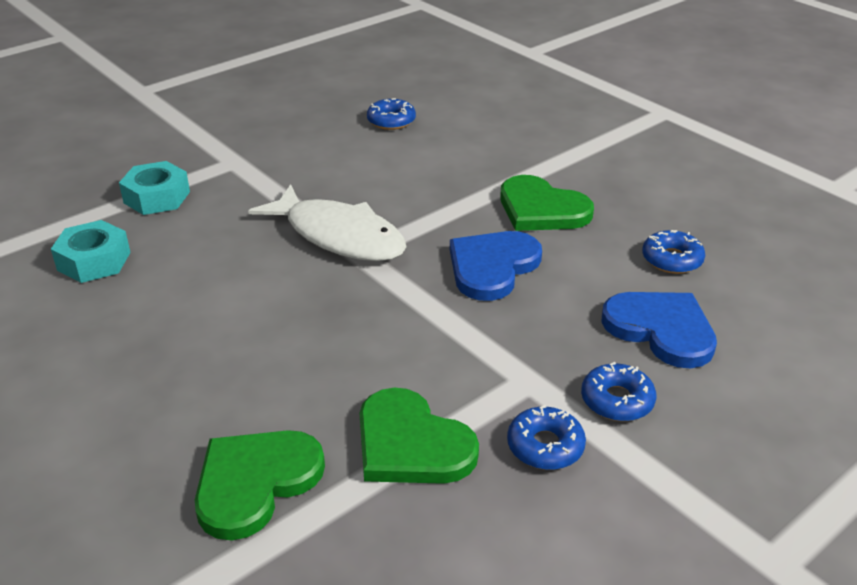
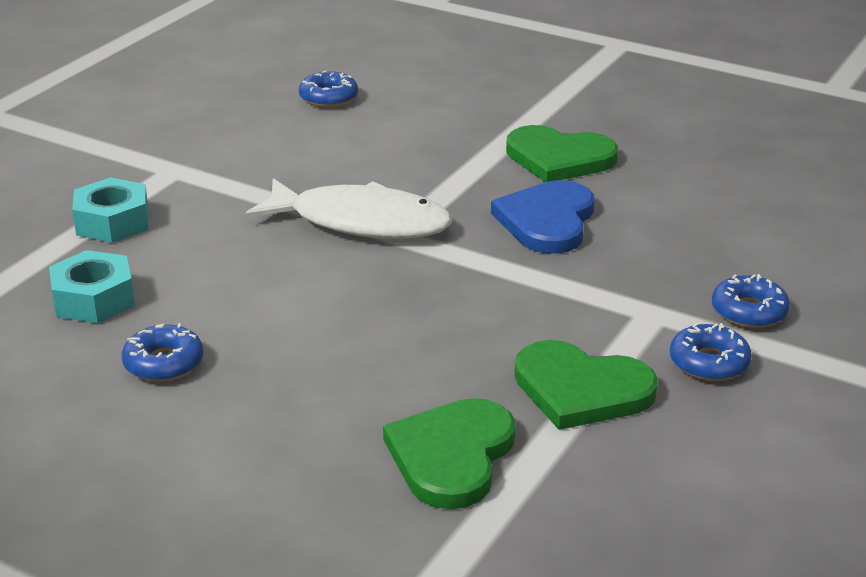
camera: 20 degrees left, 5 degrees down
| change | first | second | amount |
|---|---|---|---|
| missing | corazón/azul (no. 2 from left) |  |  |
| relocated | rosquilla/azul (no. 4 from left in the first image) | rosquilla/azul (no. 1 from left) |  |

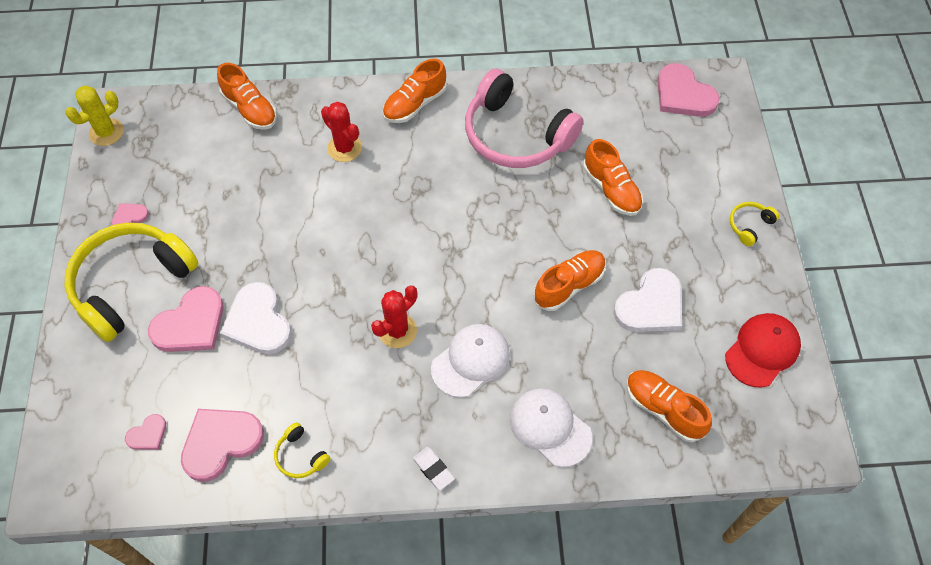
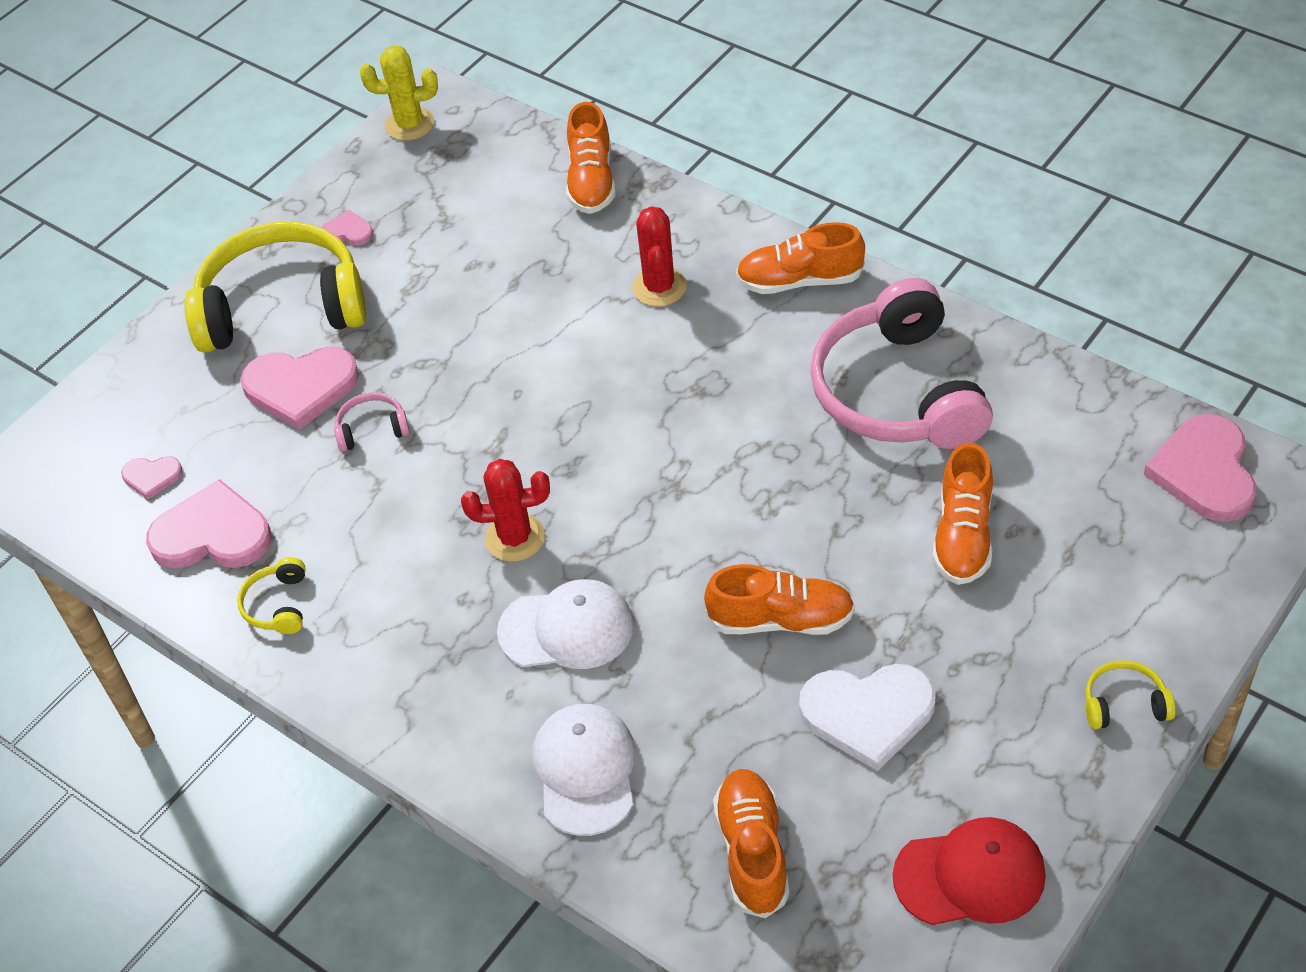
camera: 45 degrees right, 10 degrees down
| change | first | second | amount |
|---|---|---|---|
| missing | goma de borrar/blanco |  |  |
| exchanged | corazón/blanco (no. 1 from left) | auriculares/rosa (no. 1 from left) |  |

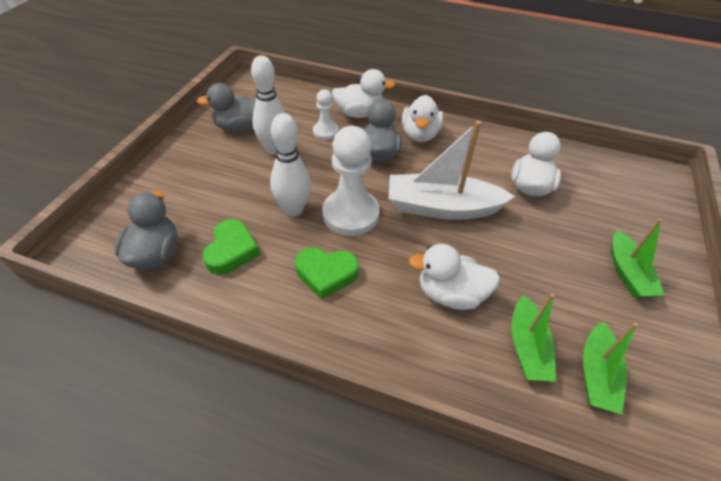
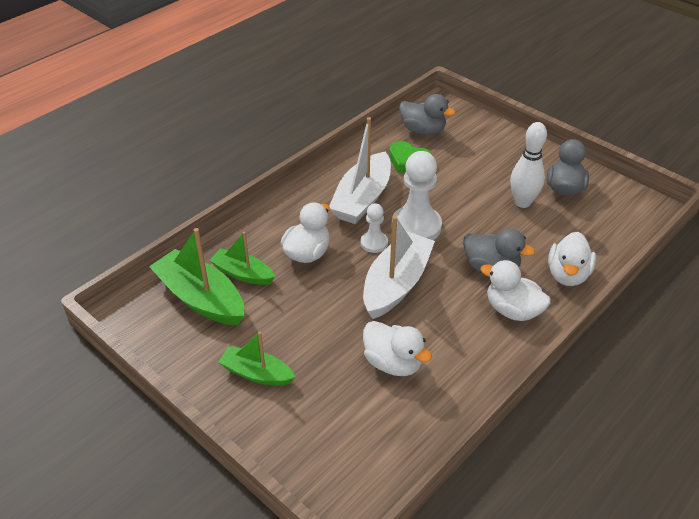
camera: 115 degrees right, 5 degrees down
| change | first | second | amount |
|---|---|---|---|
| missing | bolo/blanco (no. 2 from left) |  |  |
| relocated | peón/blanco (no. 1 from left) |  |  |
| exchanged | corazón/verde (no. 2 from left) | barco/blanco (no. 1 from left) |  |
| size | barco/verde (no. 2 from left in the first image) | barco/verde (no. 1 from left) | x1.65 |

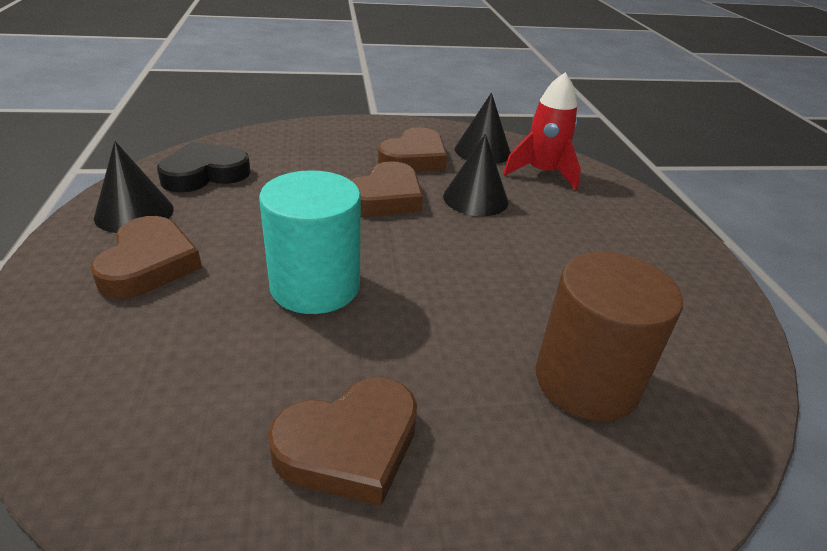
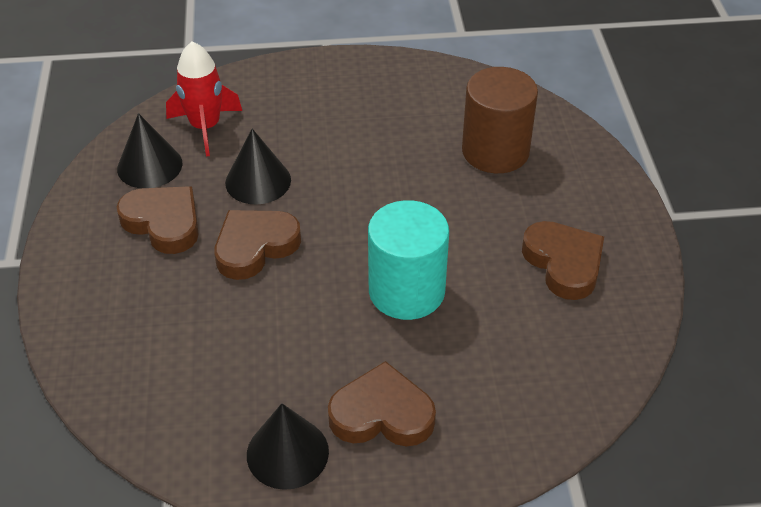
camera: 85 degrees left, 10 degrees up
| change | first | second | amount |
|---|---|---|---|
| missing | corazón/negro |  |  |
| spun | corazón/marrón (no. 3 from left in the first image) | corazón/marrón (no. 2 from left) | 75 degrees counterclockwise |

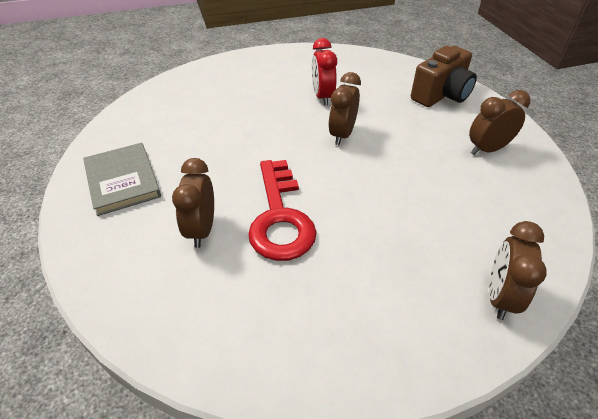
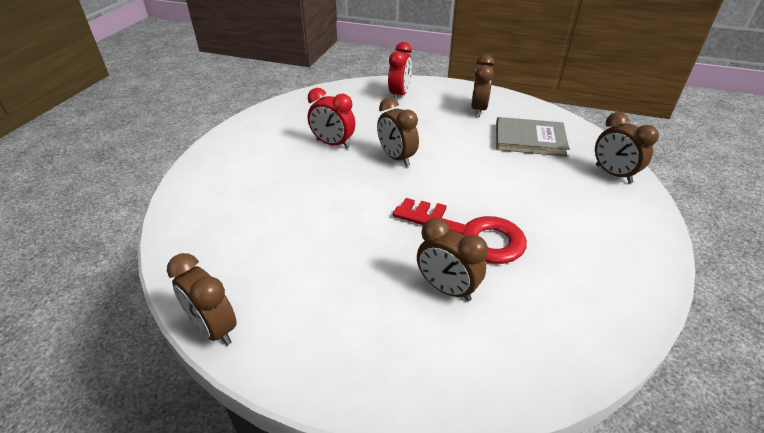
camera: 55 degrees left, 5 degrees down
| change | first | second | amount |
|---|---|---|---|
| appeared |  | despertador/marrón (no. 1 from left) |  |
| relocated | libro/gris |  |  |
| exchanged | cámara/marrón | despertador/rojo (no. 2 from left) |  |

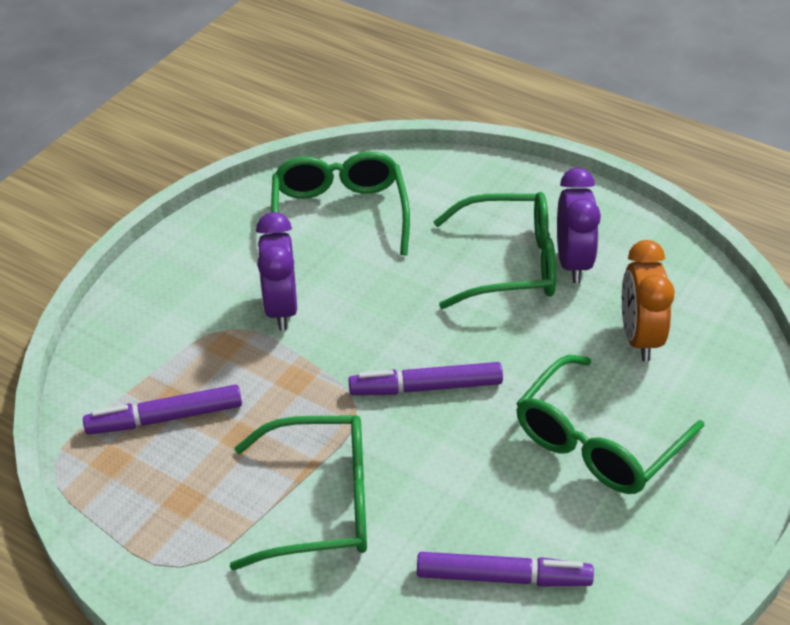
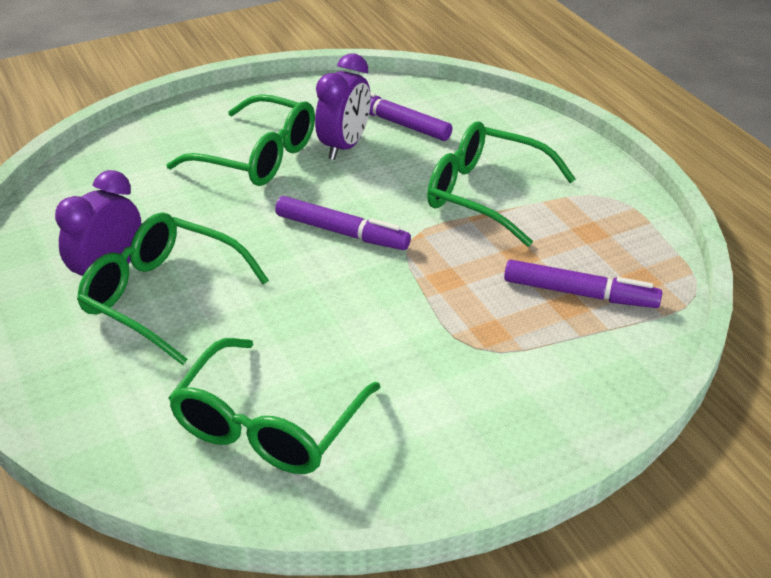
camera: 150 degrees left, 5 degrees down
| change | first | second | amount |
|---|---|---|---|
| missing | despertador/naranja |  |  |
| relocated | despertador/morado (no. 1 from left in the first image) | despertador/morado (no. 2 from left) |  |
| spun | gafas/verde (no. 4 from left in the first image) | gafas/verde (no. 2 from left) | 45 degrees clockwise |

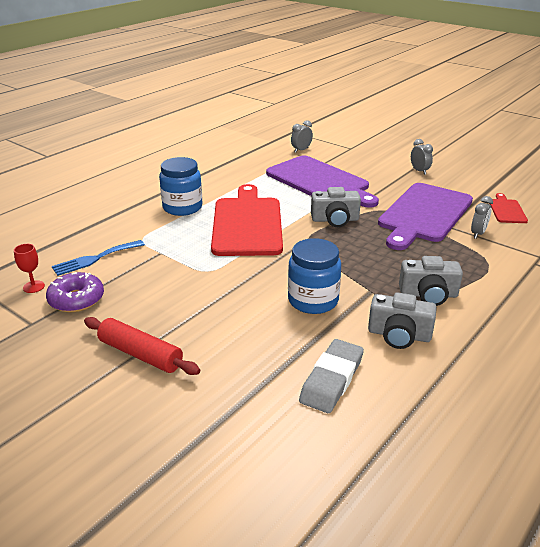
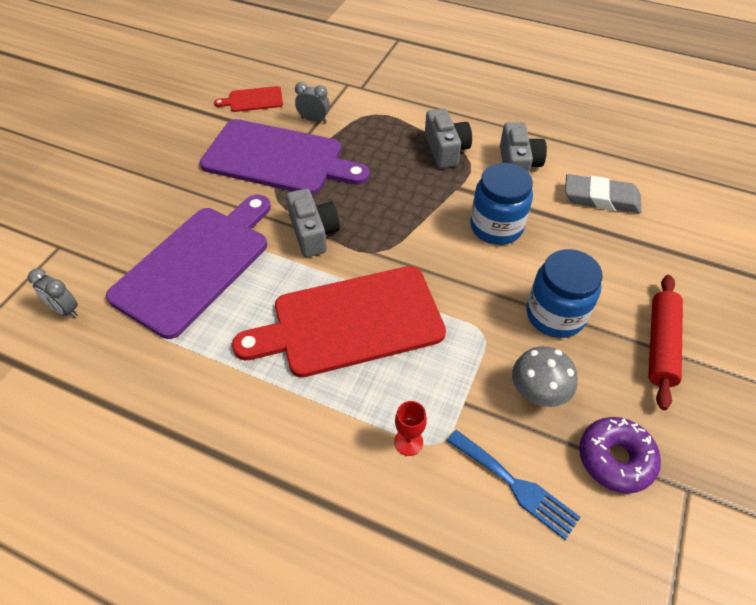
camera: 105 degrees left, 20 degrees up
| change | first | second | amount |
|---|---|---|---|
| missing | despertador/gris (no. 2 from left) |  |  |
| appeared |  | seta/gris |  |
| relocated | copa/rojo |  |  |
| relocated | tarro/azul (no. 1 from left in the first image) | tarro/azul (no. 2 from left) |  |

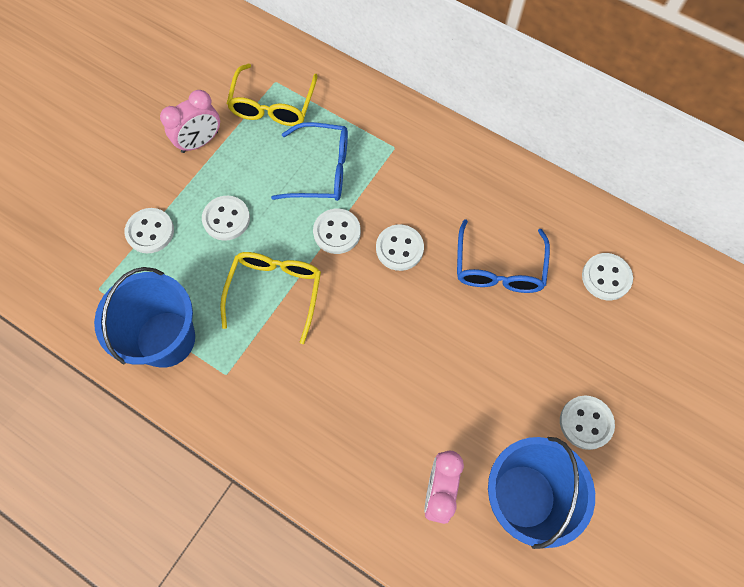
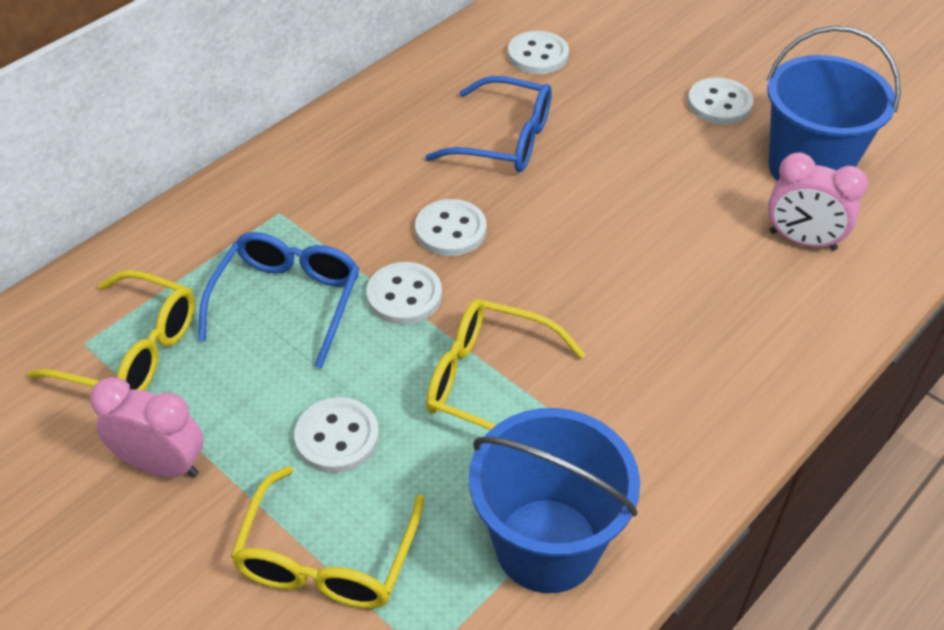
camera: 80 degrees left, 20 degrees down
| change | first | second | amount |
|---|---|---|---|
| exchanged | botón/blanco (no. 1 from left) | gafas/amarillo (no. 2 from left) |  |
| spun | despertador/rosa (no. 1 from left) |  | 45 degrees counterclockwise |

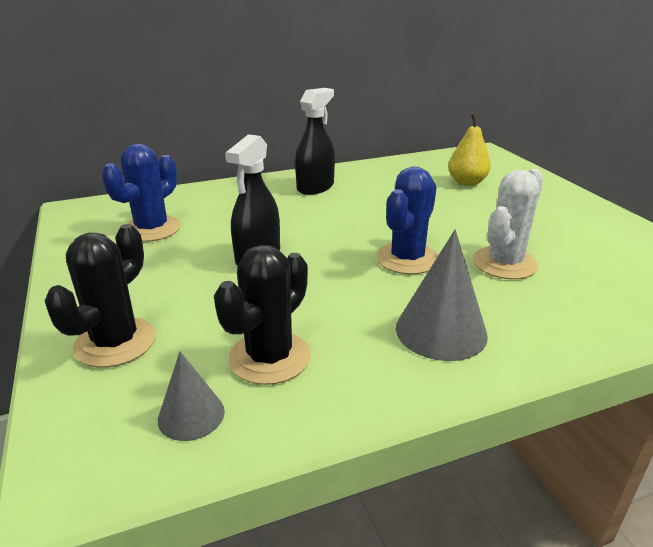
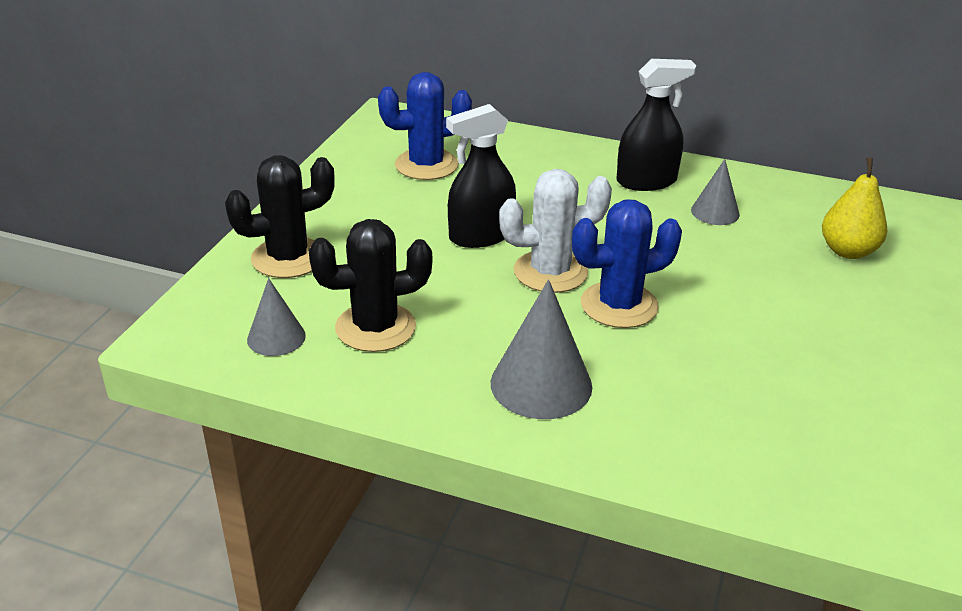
camera: 40 degrees right, 5 degrees up
| change | first | second | amount |
|---|---|---|---|
| appeared |  | cono/gris (no. 3 from left) |  |
| relocated | cactus/blanco |  |  |

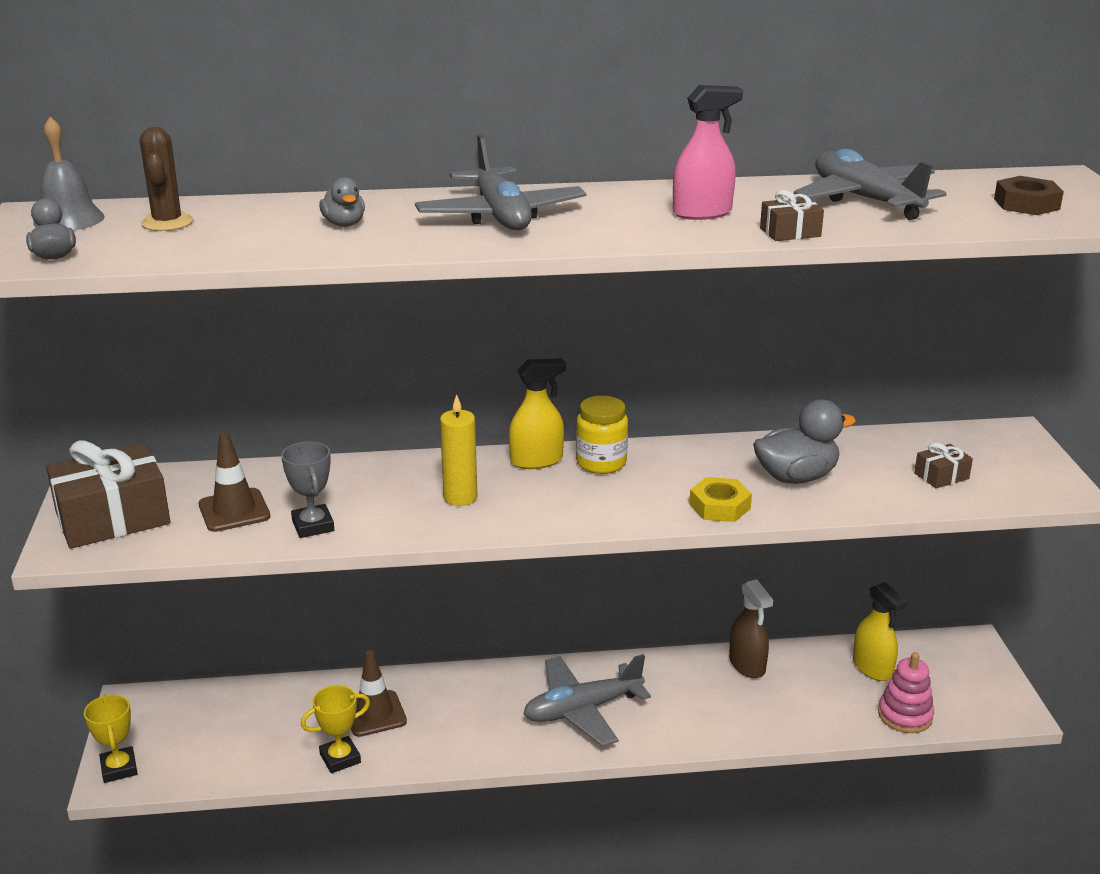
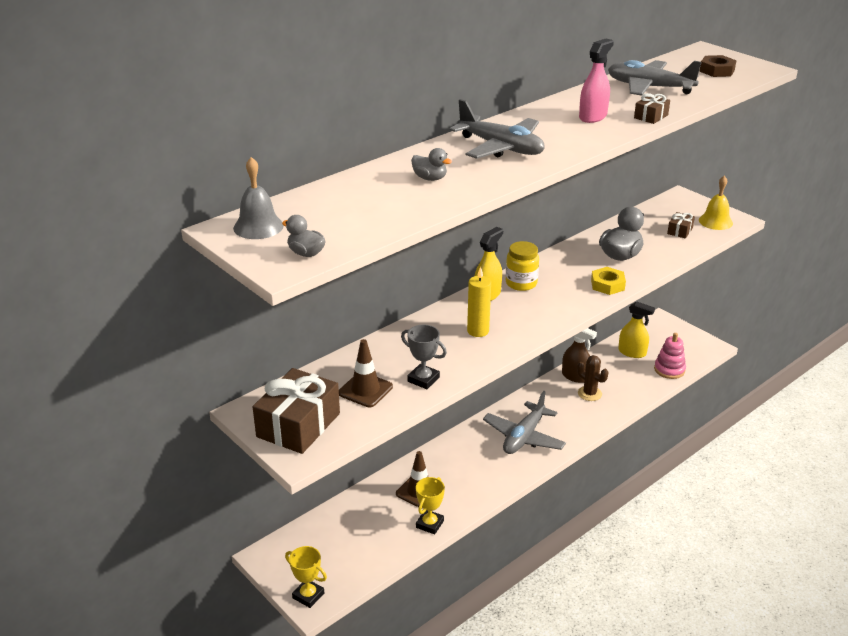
camera: 35 degrees left, 5 degrees up
| change | first | second | amount |
|---|---|---|---|
| appeared |  | campana/amarillo |  |
| relocated | cactus/marrón |  |  |

